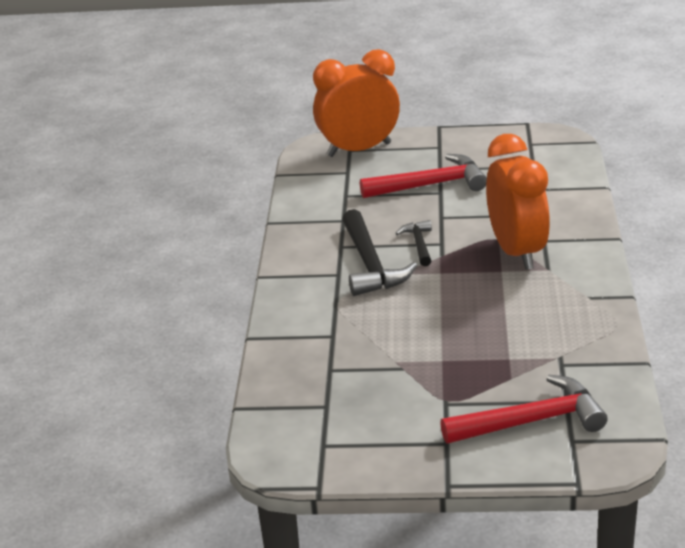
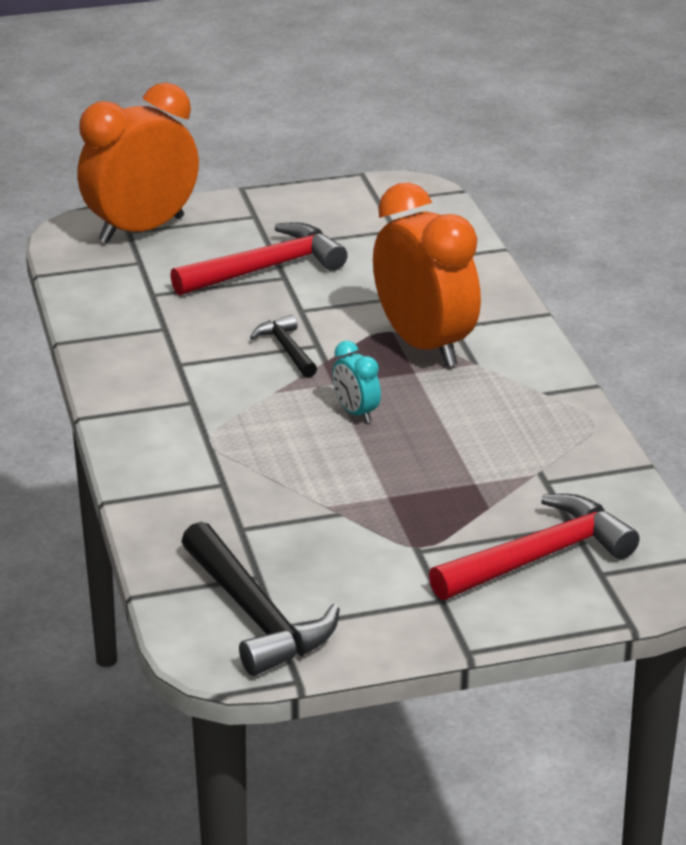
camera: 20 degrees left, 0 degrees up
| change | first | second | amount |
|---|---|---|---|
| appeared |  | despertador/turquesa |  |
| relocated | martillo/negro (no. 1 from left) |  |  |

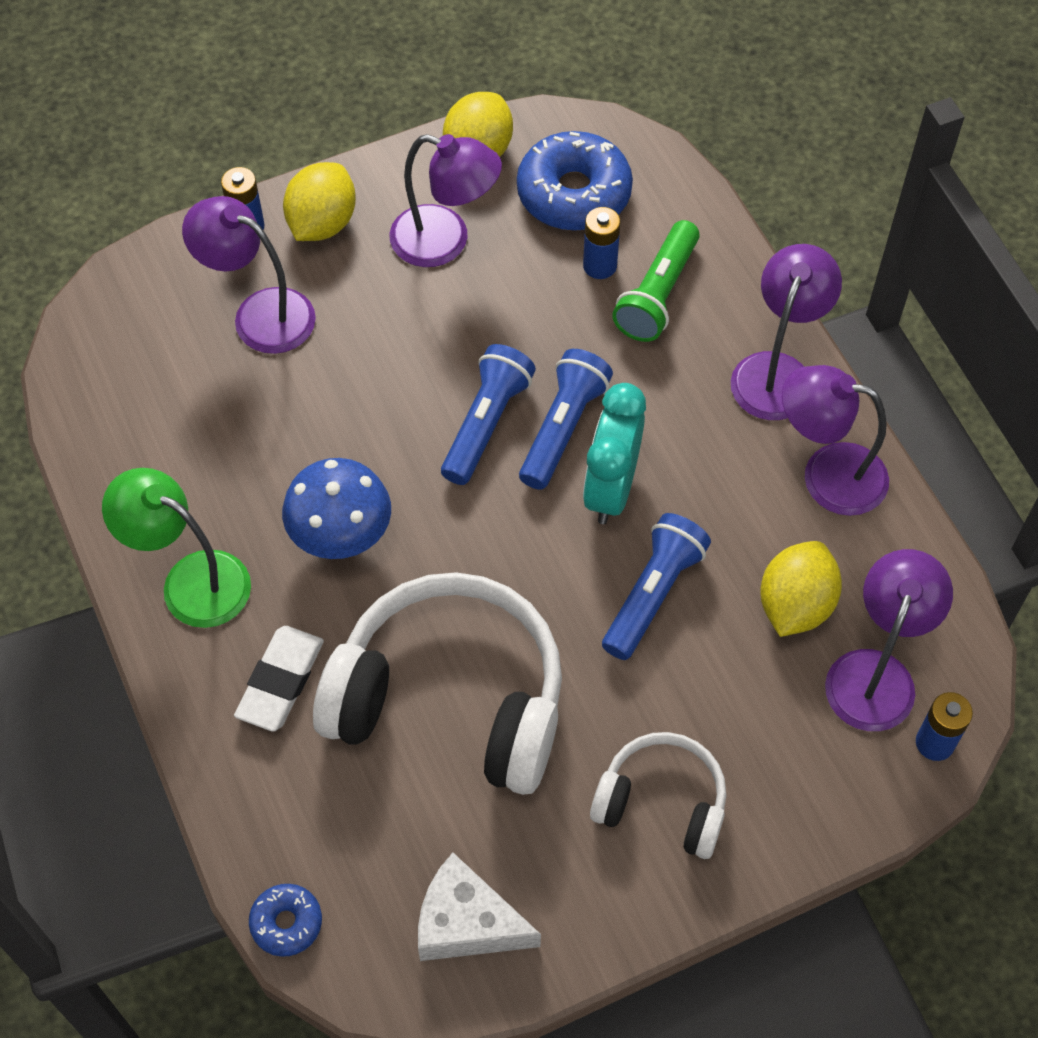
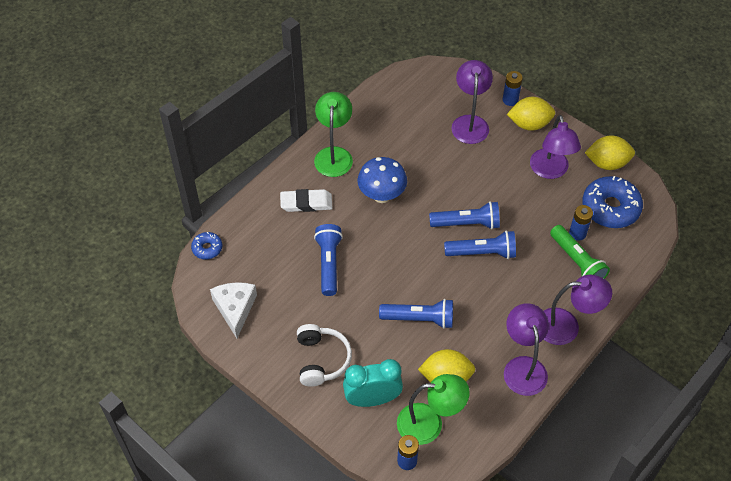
camera: 65 degrees right, 5 degrees down
| change | first | second | amount |
|---|---|---|---|
| relocated | despertador/turquesa |  |  |
| exchanged | auriculares/blanco (no. 1 from left) | lámpara de mano/azul (no. 1 from left) |  |
| colour | lámpara/morado (no. 5 from left) | lámpara/verde (no. 2 from left) |  |
| spun | lámpara de mano/verde |  | 120 degrees counterclockwise |

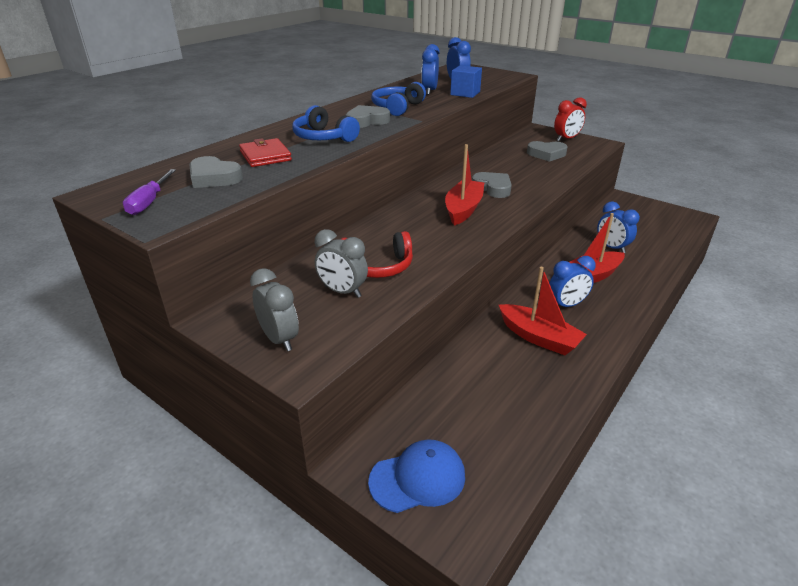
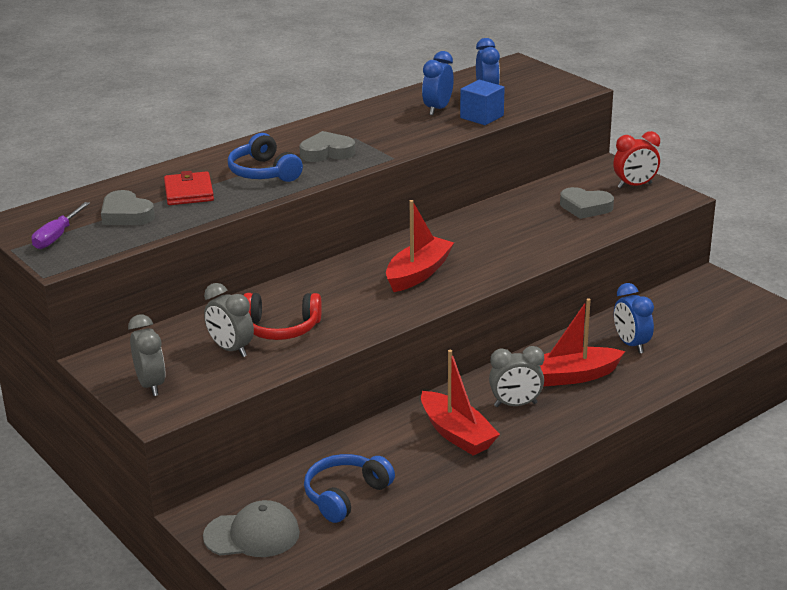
camera: 15 degrees right, 5 degrees down
| change | first | second | amount |
|---|---|---|---|
| missing | corazón/gris (no. 3 from left) |  |  |
| relocated | auriculares/azul (no. 2 from left) |  |  |
| colour | gorra/azul | gorra/gris |  |
| colour | despertador/azul (no. 3 from left) | despertador/gris (no. 3 from left) |  |

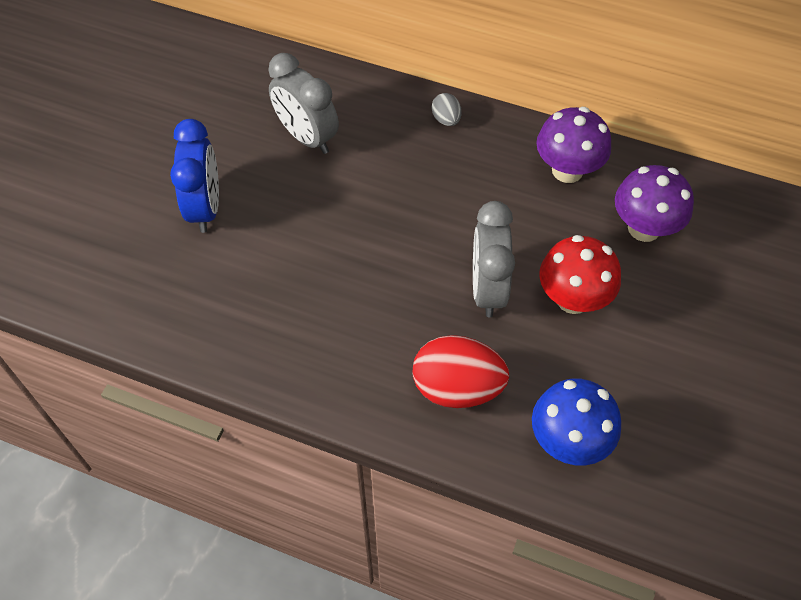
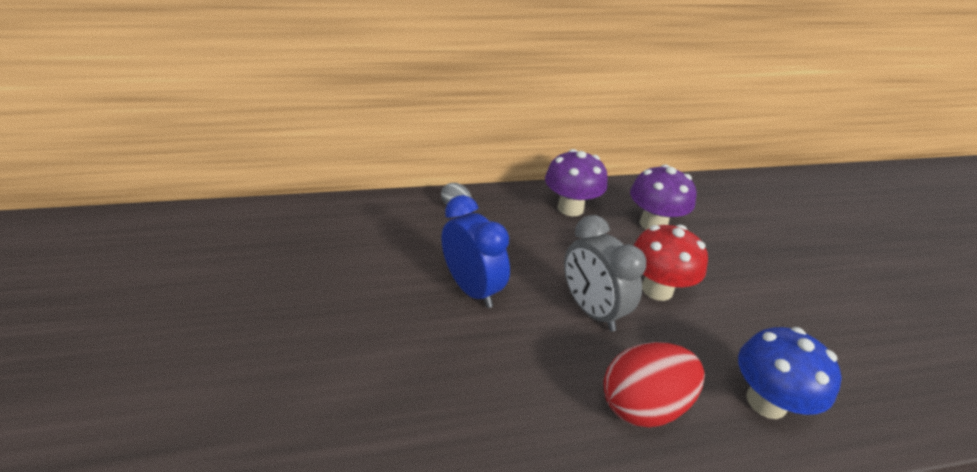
camera: 35 degrees left, 20 degrees down
| change | first | second | amount |
|---|---|---|---|
| missing | despertador/gris (no. 1 from left) |  |  |
| relocated | despertador/azul |  |  |

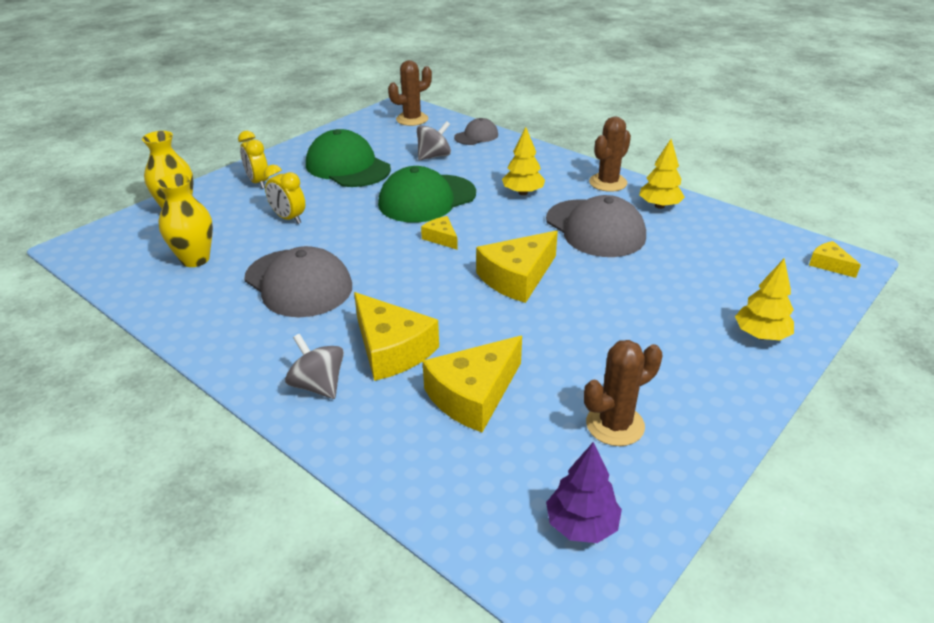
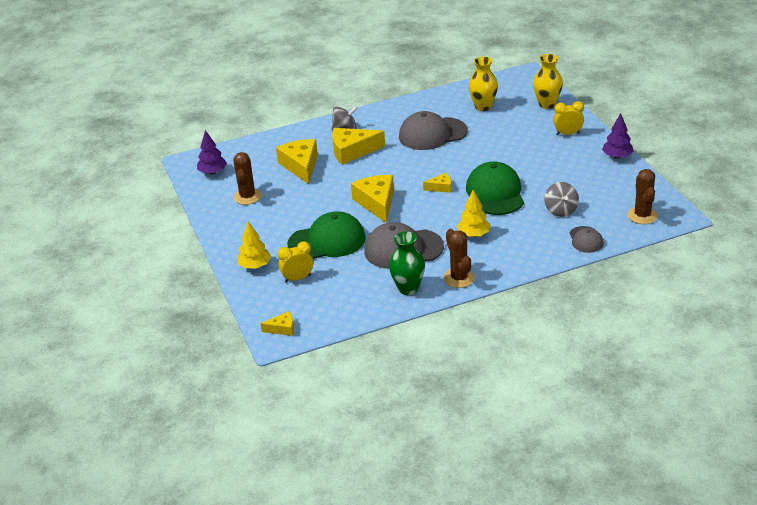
camera: 120 degrees right, 0 degrees up
| change | first | second | amount |
|---|---|---|---|
| appeared |  | árbol/morado (no. 2 from left) |  |
| relocated | despertador/amarillo (no. 2 from left in the first image) | despertador/amarillo (no. 1 from left) |  |
| relocated | gorra/verde (no. 1 from left) |  |  |
| exchanged | árbol/amarillo (no. 2 from left) | florero/verde |  |

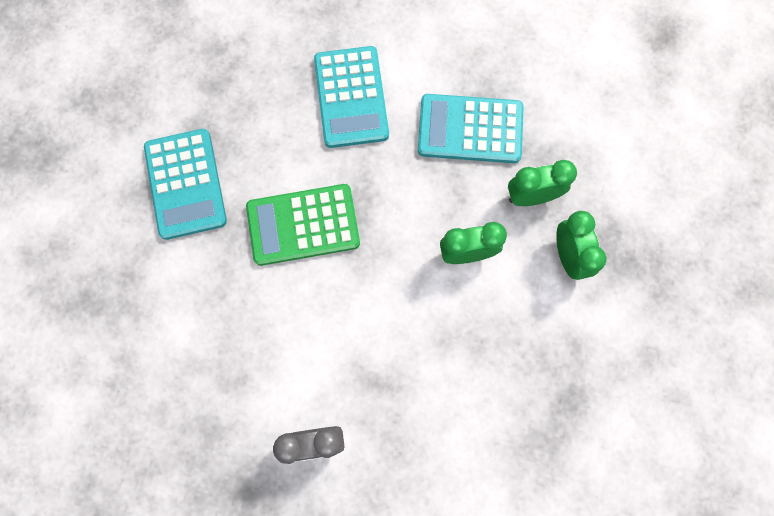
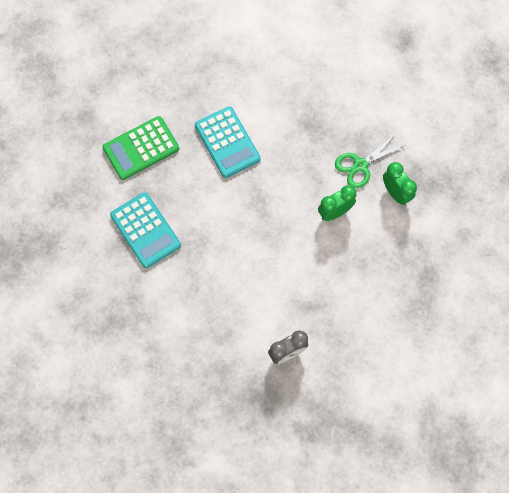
camera: 20 degrees left, 5 degrees down
| change | first | second | amount |
|---|---|---|---|
| missing | calculadora/turquesa (no. 3 from left) |  |  |
| relocated | calculadora/verde |  |  |
| exchanged | despertador/verde (no. 2 from left) | tijeras/verde |  |

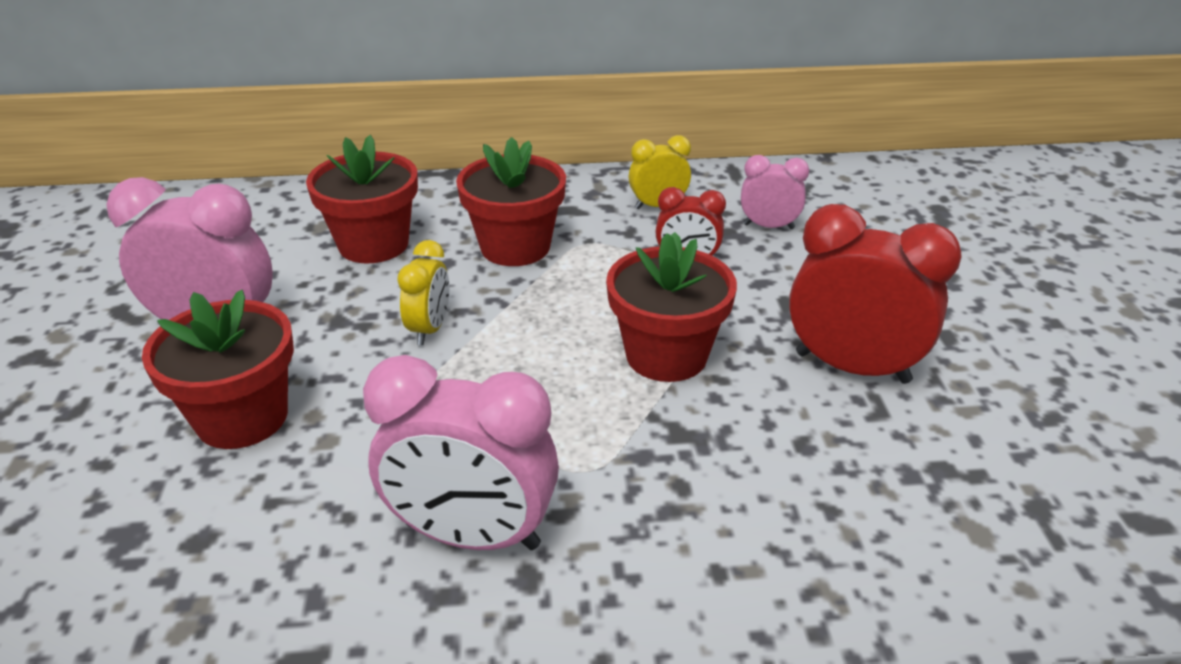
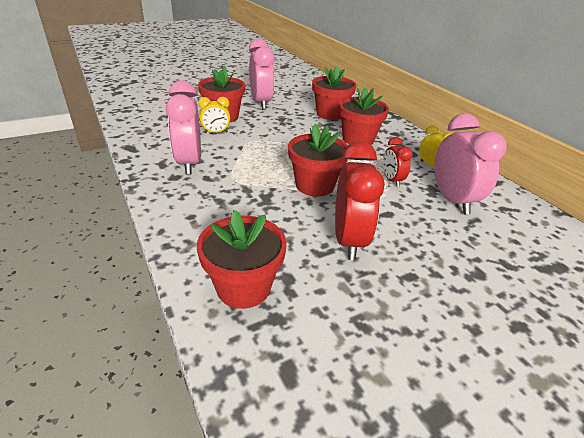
camera: 65 degrees right, 0 degrees up
| change | first | second | amount |
|---|---|---|---|
| appeared |  | maceta/rojo (no. 2 from left) |  |
| relocated | despertador/amarillo (no. 1 from left) |  |  |
| size | despertador/rosa (no. 3 from left) |  | x1.84 |

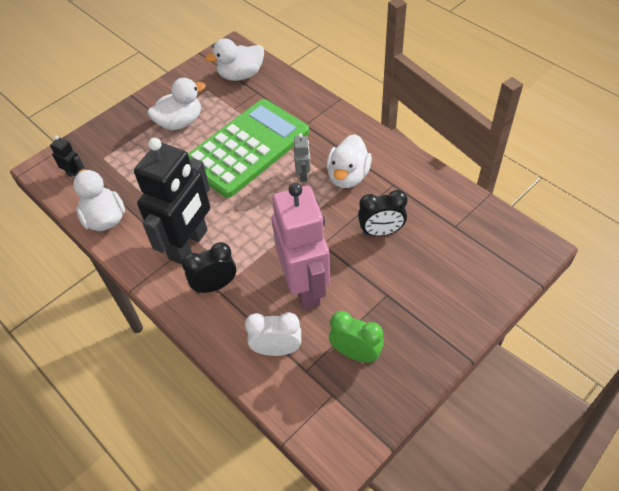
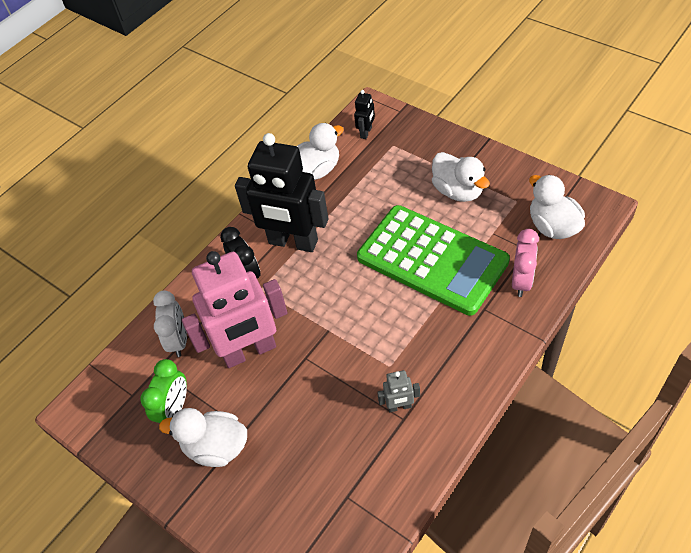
camera: 85 degrees right, 0 degrees up
| change | first | second | amount |
|---|---|---|---|
| missing | despertador/negro (no. 2 from left) |  |  |
| appeared |  | despertador/rosa |  |
| relocated | robot/gris |  |  |
| relocated | pato/blanco (no. 4 from left in the first image) | pato/blanco (no. 1 from left) |  |

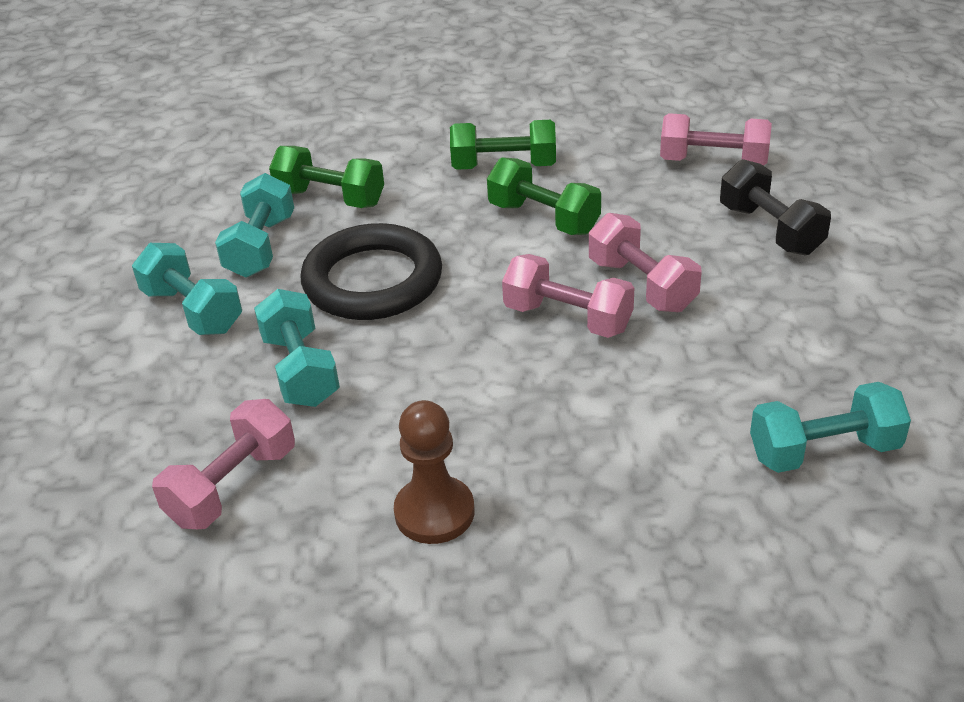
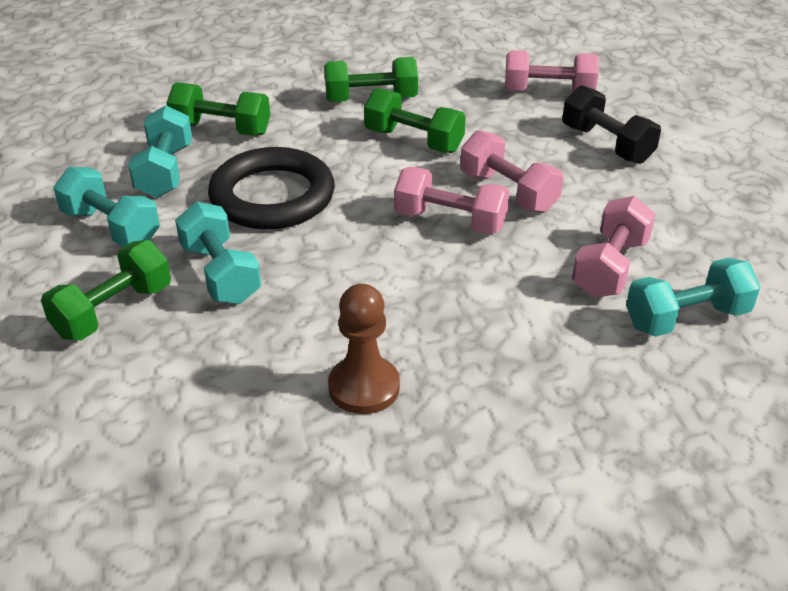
camera: 10 degrees left, 0 degrees up
| change | first | second | amount |
|---|---|---|---|
| appeared |  | mancuerna/verde (no. 1 from left) |  |
| relocated | mancuerna/rosa (no. 1 from left in the first image) | mancuerna/rosa (no. 4 from left) |  |

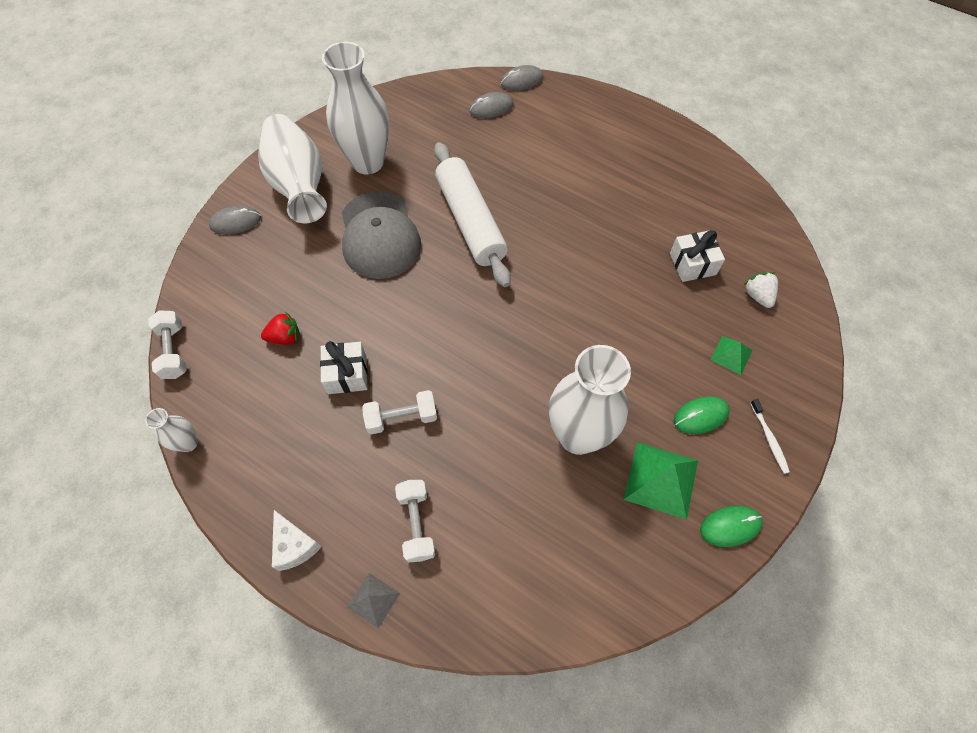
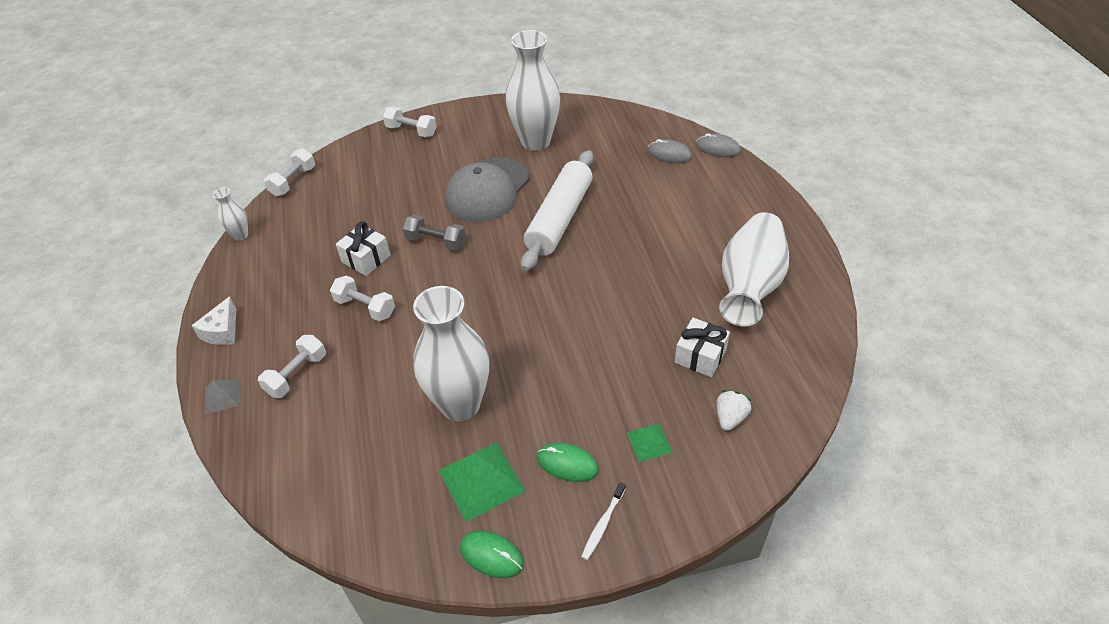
camera: 45 degrees right, 15 degrees down
| change | first | second | amount |
|---|---|---|---|
| missing | fresa/rojo |  |  |
| appeared |  | mancuerna/gris |  |
| relocated | florero/blanco (no. 2 from left in the first image) | florero/blanco (no. 4 from left) |  |
| exchanged | ratón/gris (no. 1 from left) | mancuerna/blanco (no. 4 from left) |  |

